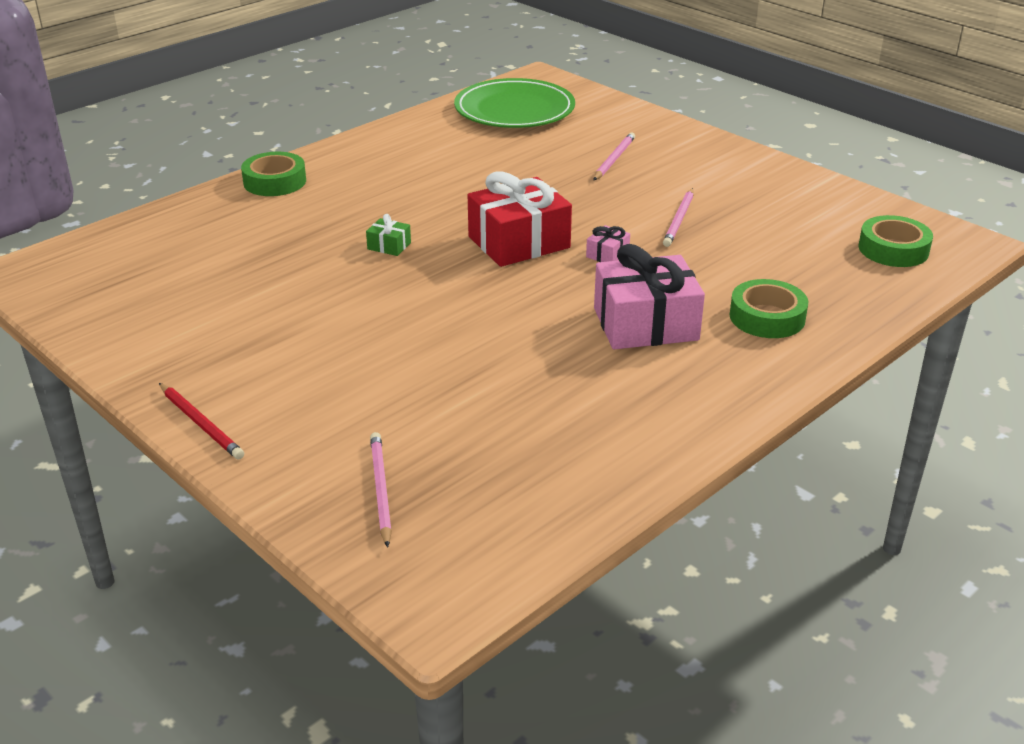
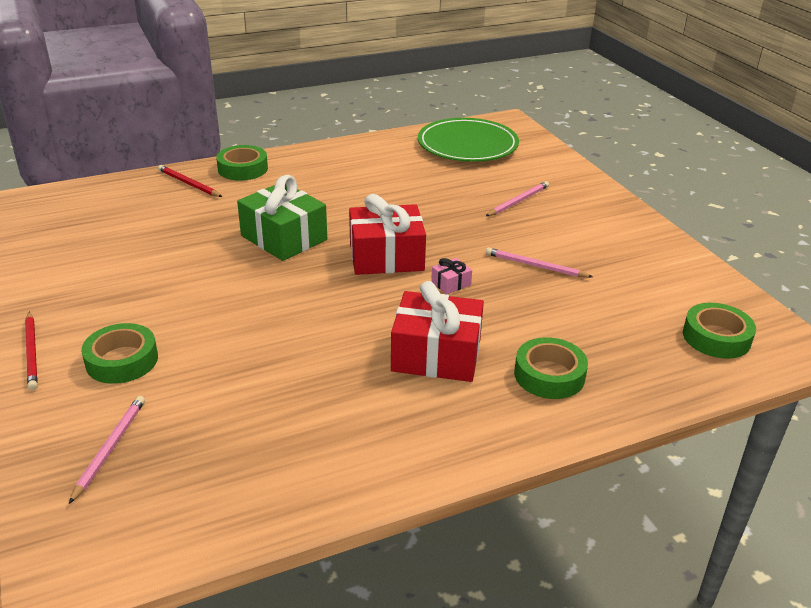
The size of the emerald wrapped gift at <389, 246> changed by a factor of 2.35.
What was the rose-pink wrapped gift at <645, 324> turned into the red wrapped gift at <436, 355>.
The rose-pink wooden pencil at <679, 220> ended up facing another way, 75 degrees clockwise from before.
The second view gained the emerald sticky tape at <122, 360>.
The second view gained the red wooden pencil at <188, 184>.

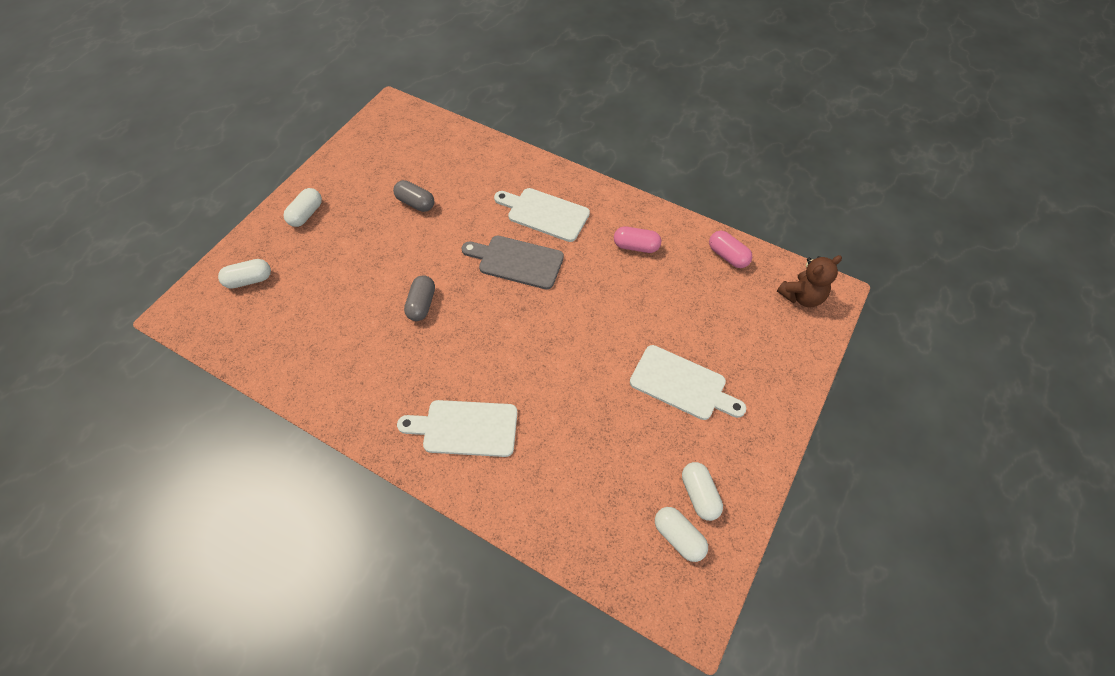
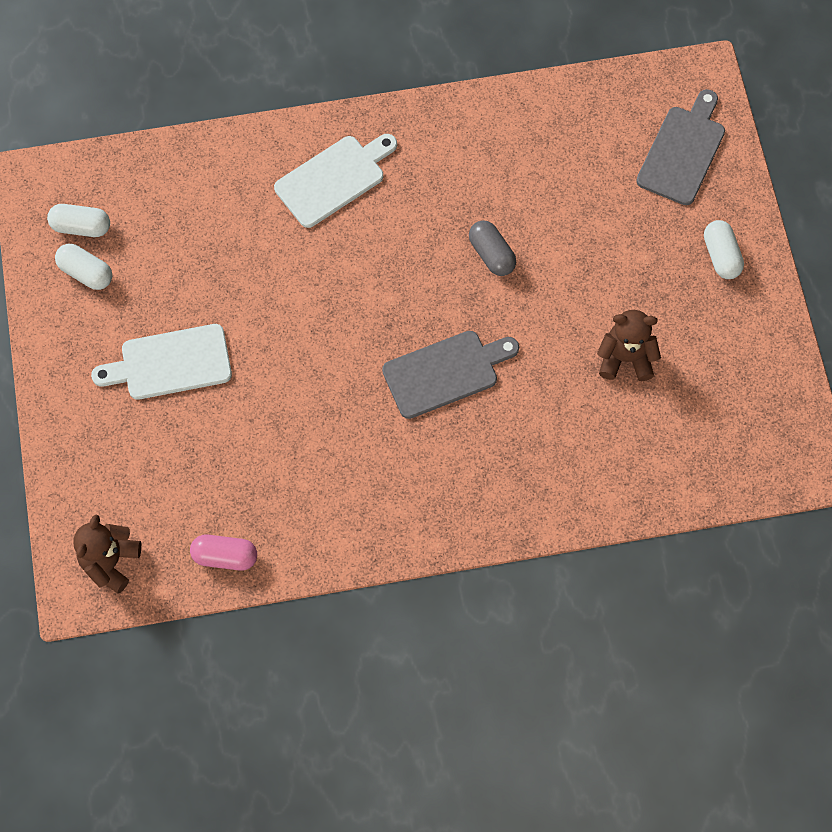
Where the pure white pill stood at <249, 280>, the grey bread board came to stand at <682, 151>.
Where the grey pill stood at <415, 203>, the russet teddy bear came to stand at <625, 358>.
The second view lost the pure white bread board at <545, 214>.
The second view lost the rose-pink pill at <636, 246>.

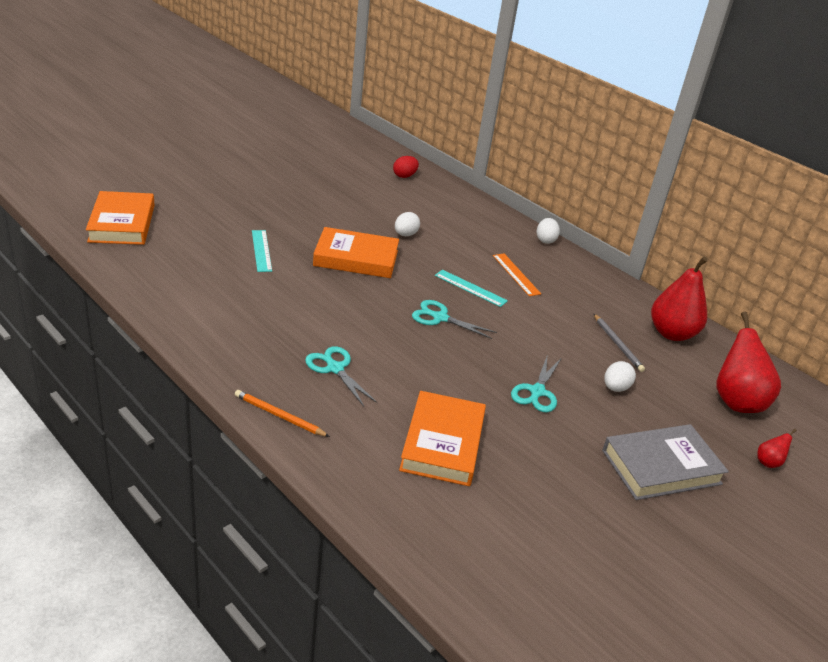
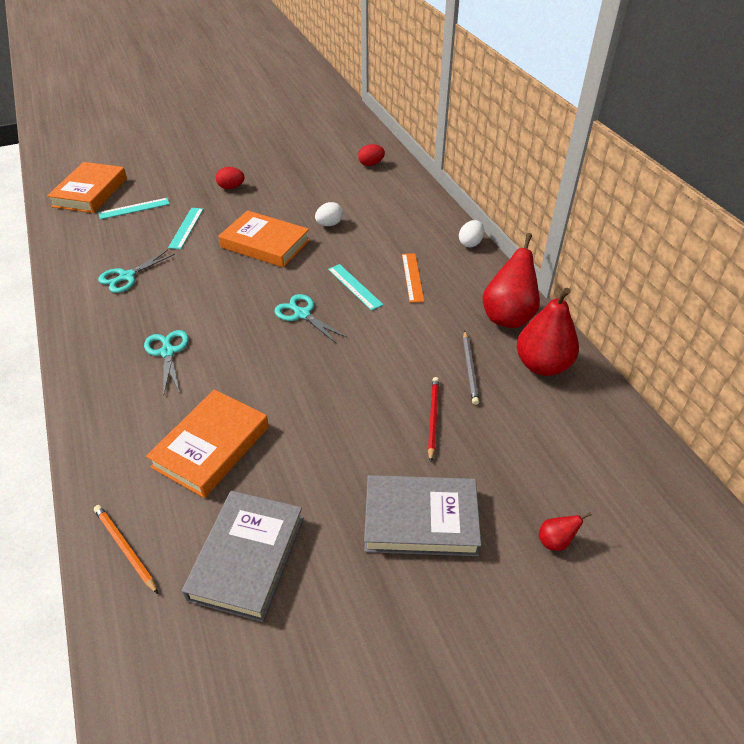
The bright orange wooden pencil ended up elsewhere, having gone from <279, 416> to <125, 548>.
The teal pair of scissors ended up elsewhere, having gone from <537, 392> to <126, 277>.
Where the pure white toy egg stood at <615, 388>, the red wooden pencil came to stand at <433, 418>.
The red pear ended up elsewhere, having gone from <736, 401> to <508, 316>.
The second view gained the teal ruler at <134, 208>.
The second view gained the grey hardback at <247, 558>.
The second view gained the red toy egg at <231, 187>.

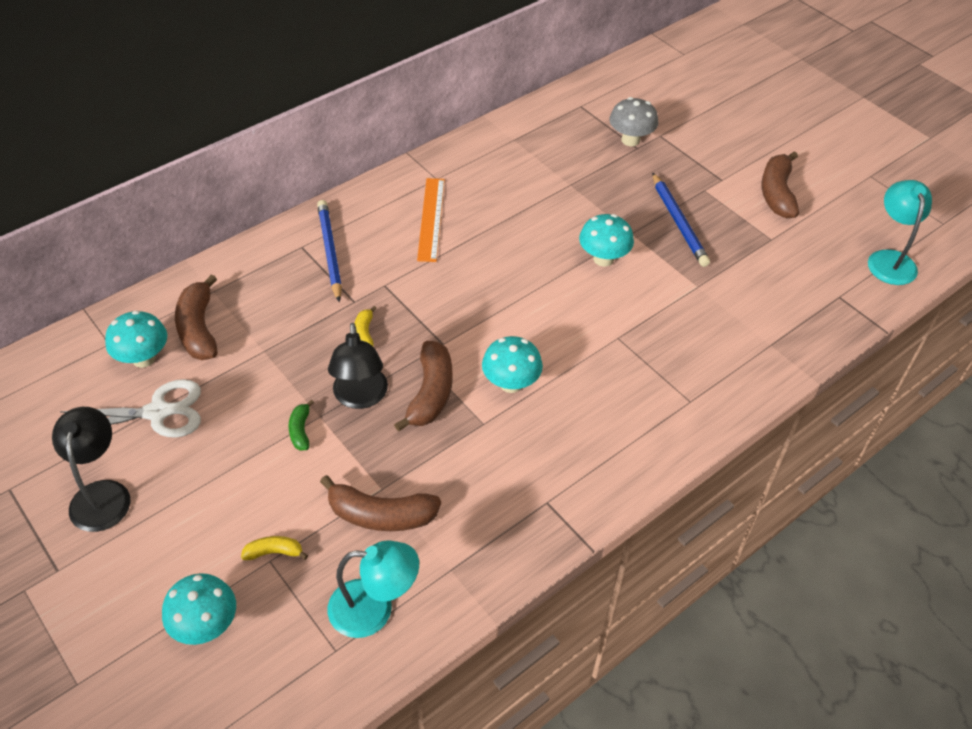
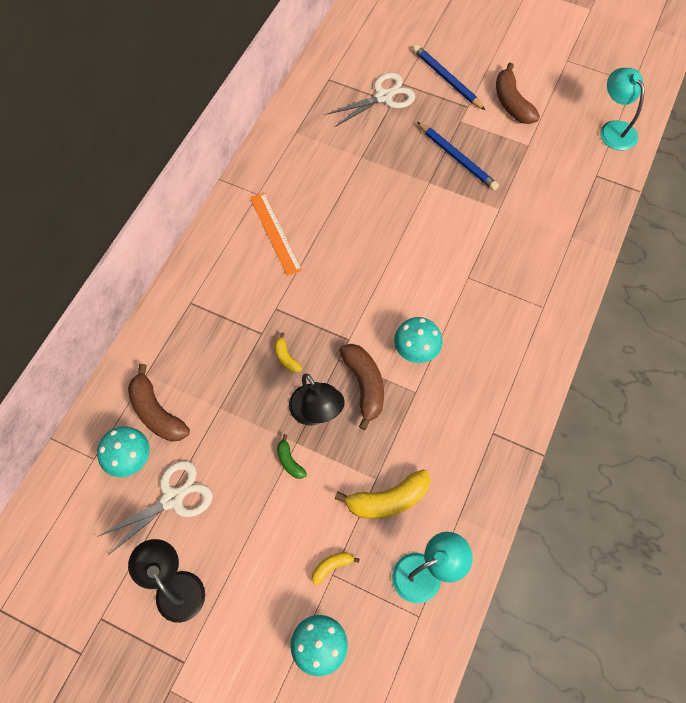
The royal blue wooden pencil ended up elsewhere, having gone from <330, 251> to <447, 79>.
What was the russet banana fruit at <381, 515> turned into the golden banana fruit at <387, 499>.
The second view lost the teal toadstool at <603, 259>.
Where the grey toadstool stood at <630, 140>, the pure white pair of scissors came to stand at <383, 97>.

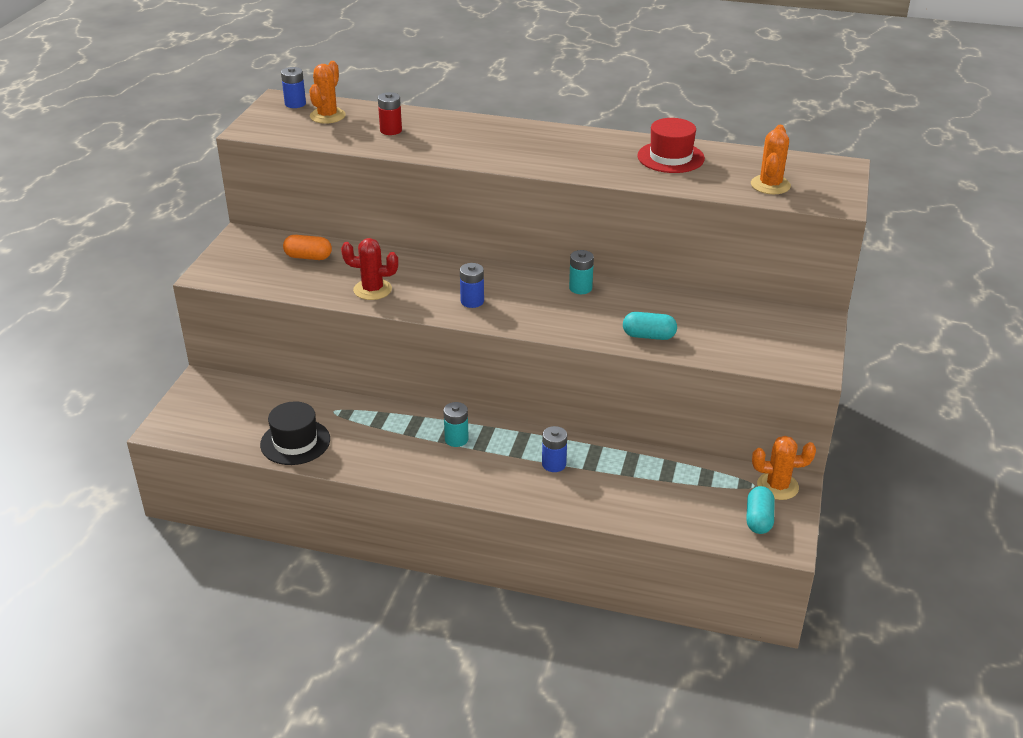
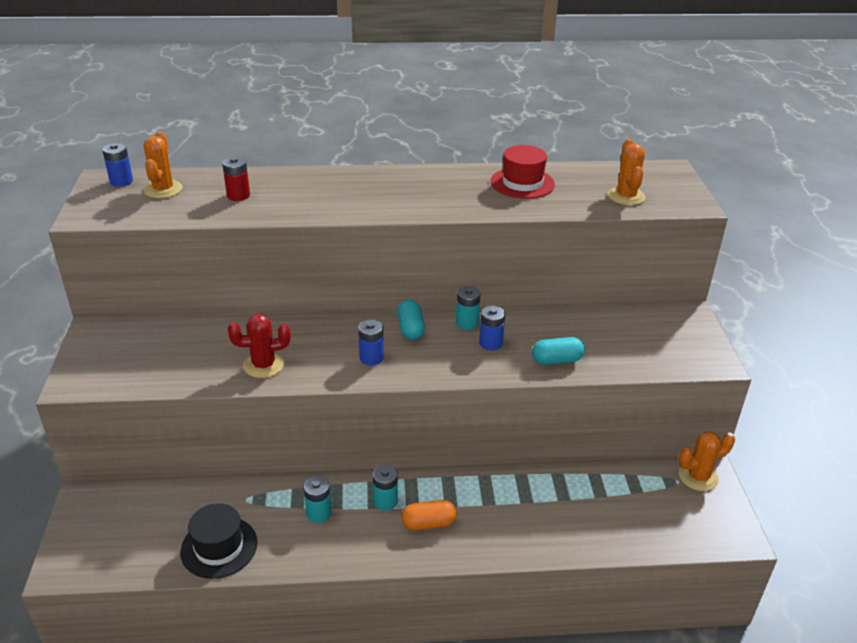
The bright orange pill ended up elsewhere, having gone from <308, 257> to <428, 523>.
The royal blue battery ended up elsewhere, having gone from <554, 464> to <490, 343>.
The teal pill ended up elsewhere, having gone from <758, 519> to <410, 329>.
The second view gained the teal battery at <318, 513>.

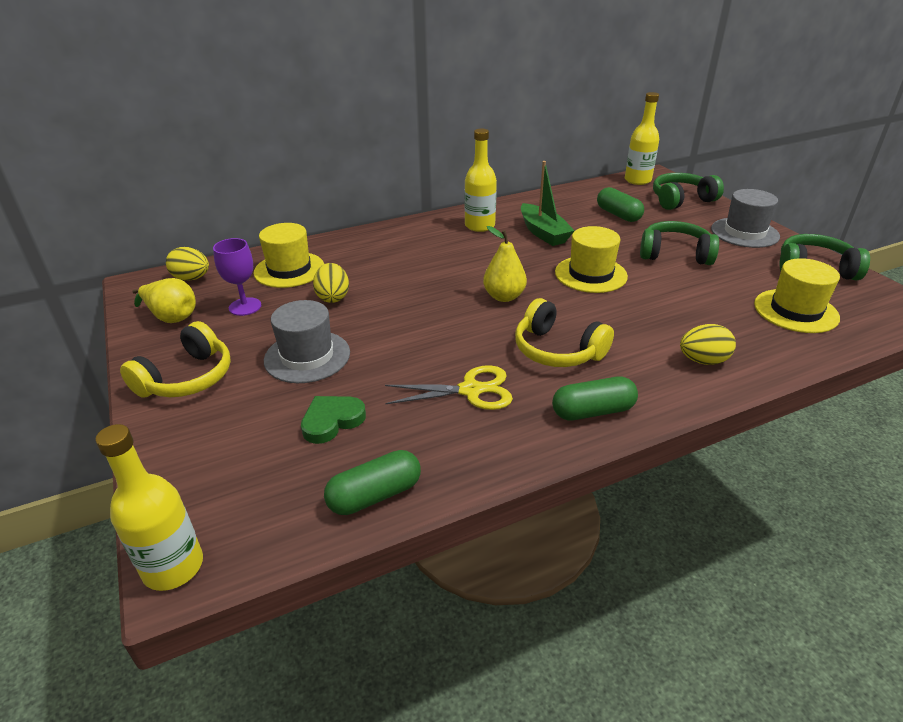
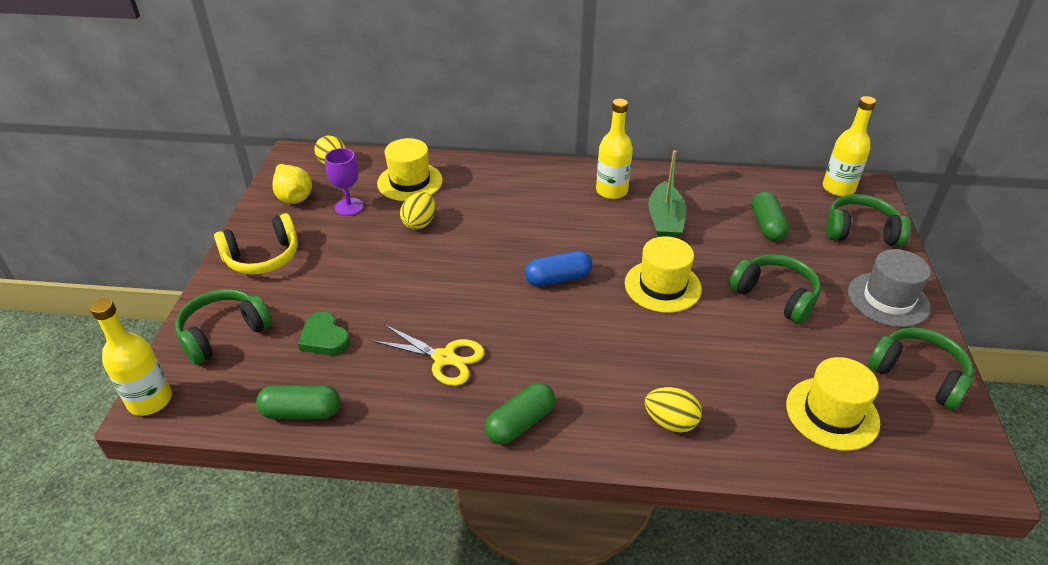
The second view lost the grey tall hat at <307, 356>.
The emerald heart at <332, 421> ended up facing another way, 120 degrees counterclockwise from before.
Where the golden pear stood at <504, 296>, the royal blue pill came to stand at <558, 278>.
The second view lost the golden over-ear headphones at <557, 350>.
The emerald pill at <593, 411> ended up facing another way, 60 degrees counterclockwise from before.
The second view gained the emerald over-ear headphones at <224, 333>.

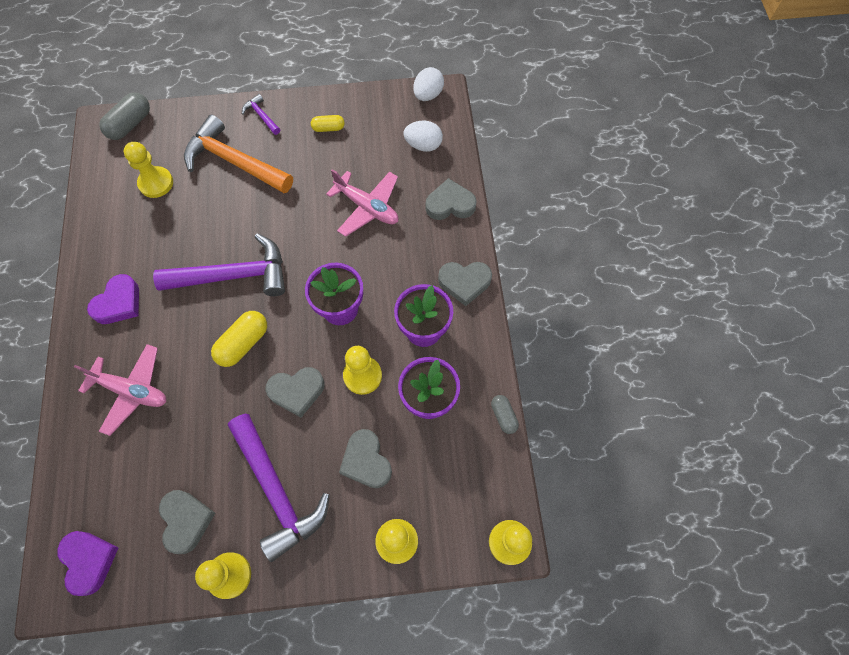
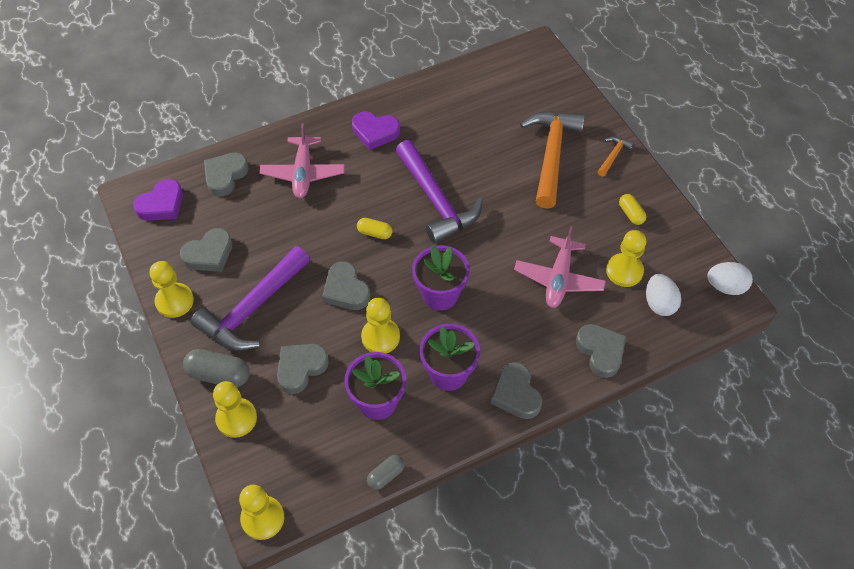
The grey pill ended up elsewhere, having gone from <130, 124> to <219, 375>.
The golden game pawn ended up elsewhere, having gone from <156, 183> to <624, 271>.
The size of the golden pill at <243, 343> changed by a factor of 0.60.
What was the royal purple carpenter's hammer at <261, 116> turned into the bright orange carpenter's hammer at <613, 155>.
The second view gained the grey heart at <225, 176>.

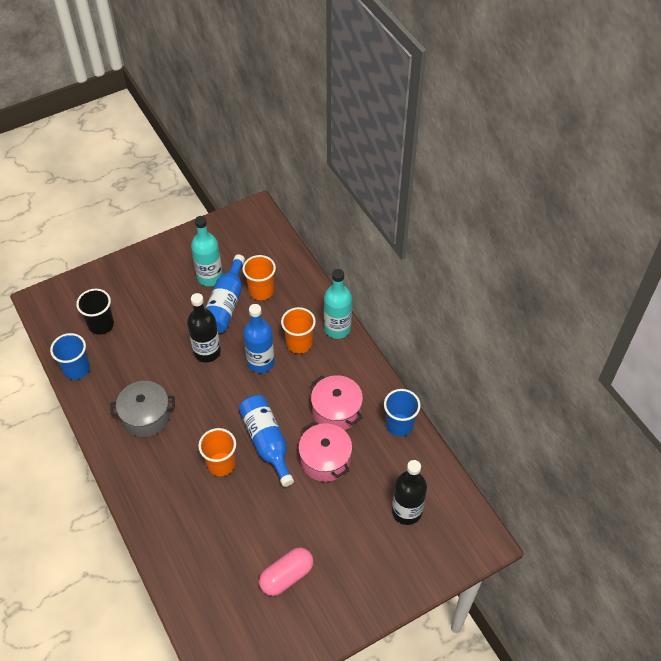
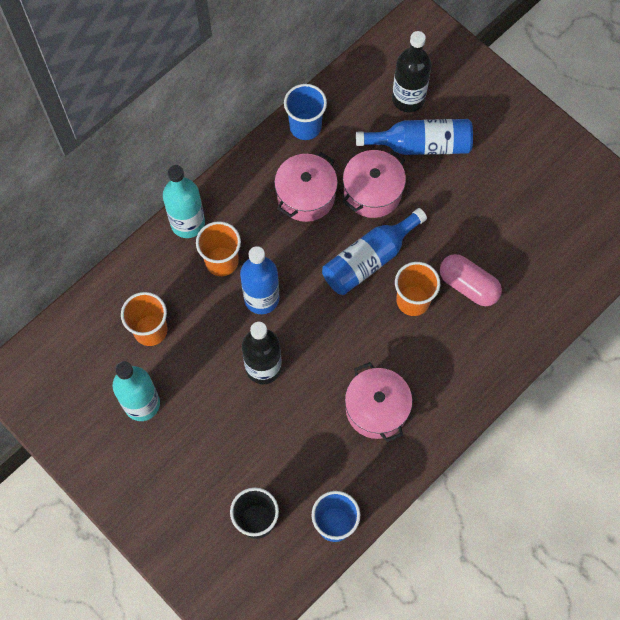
What was the grey stockpot at <146, 416> turned into the rose-pink stockpot at <376, 409>.
The royal blue bottle ended up elsewhere, having gone from <225, 304> to <421, 145>.
The rose-pink pill ended up elsewhere, having gone from <286, 576> to <468, 285>.

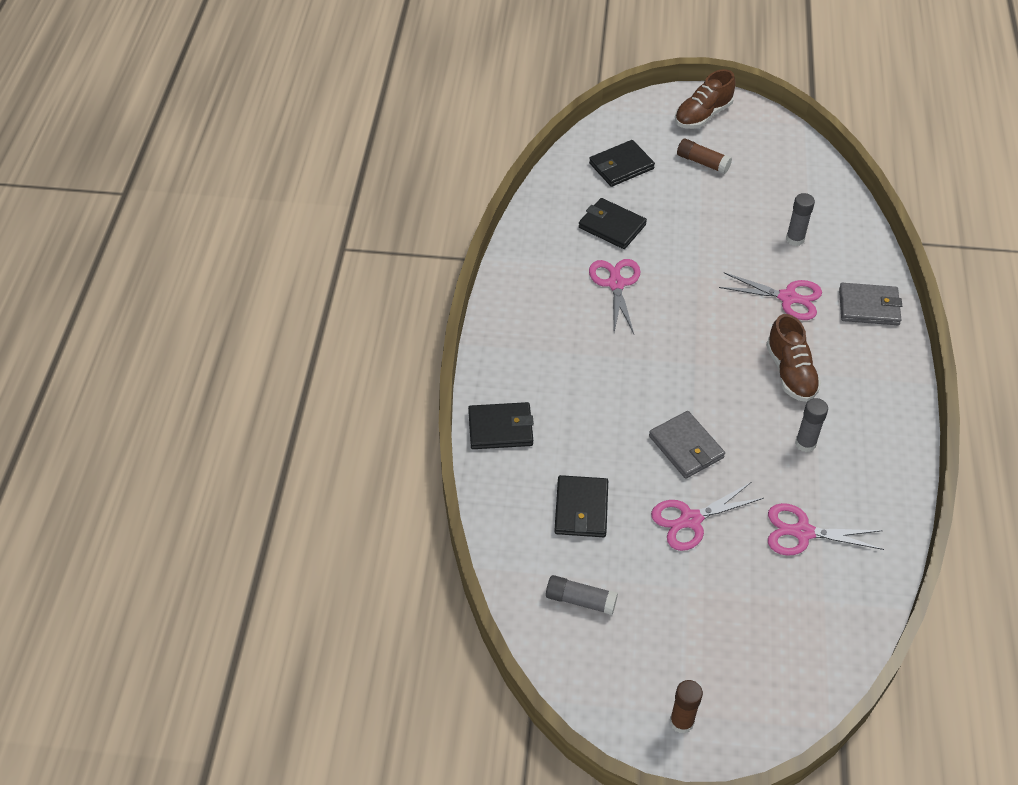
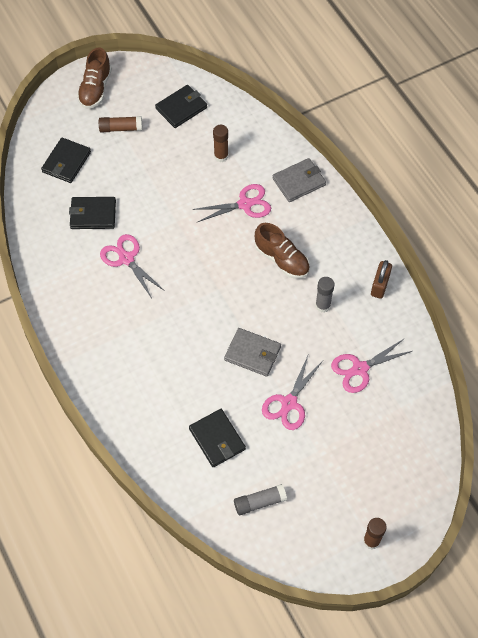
The black card wallet ended up elsewhere, having gone from <500, 428> to <181, 108>.
What was the grey glue stick at <795, 239> turned into the russet glue stick at <221, 156>.
The second view gained the russet padlock at <380, 285>.

